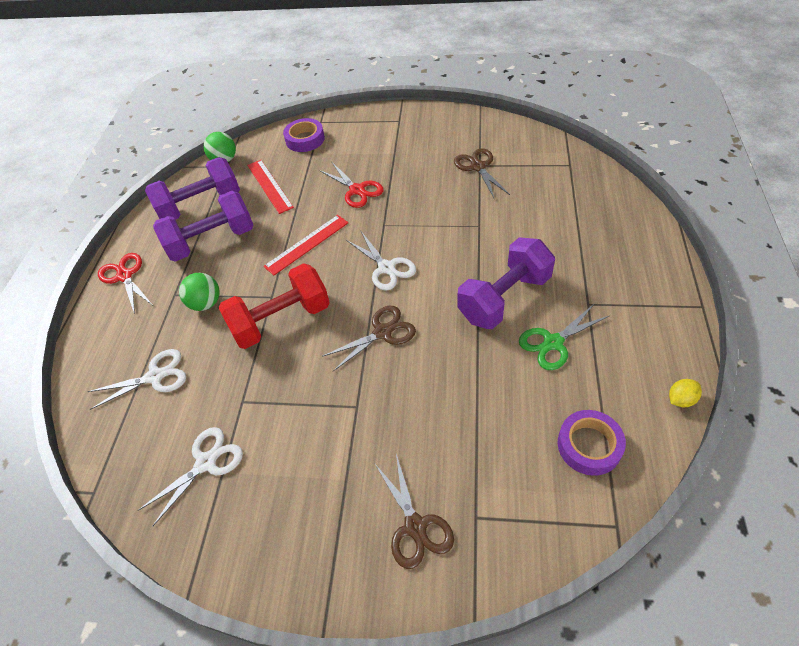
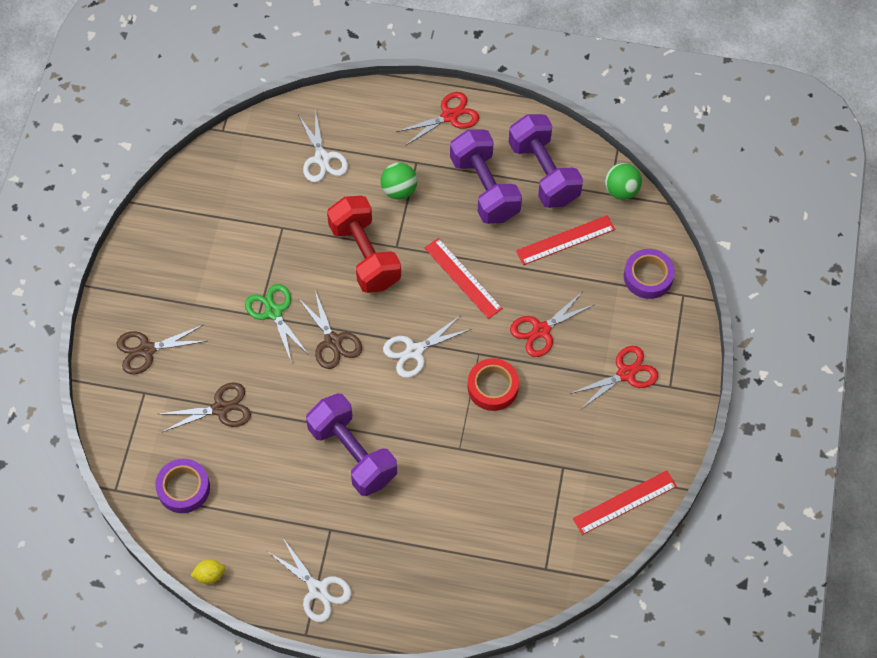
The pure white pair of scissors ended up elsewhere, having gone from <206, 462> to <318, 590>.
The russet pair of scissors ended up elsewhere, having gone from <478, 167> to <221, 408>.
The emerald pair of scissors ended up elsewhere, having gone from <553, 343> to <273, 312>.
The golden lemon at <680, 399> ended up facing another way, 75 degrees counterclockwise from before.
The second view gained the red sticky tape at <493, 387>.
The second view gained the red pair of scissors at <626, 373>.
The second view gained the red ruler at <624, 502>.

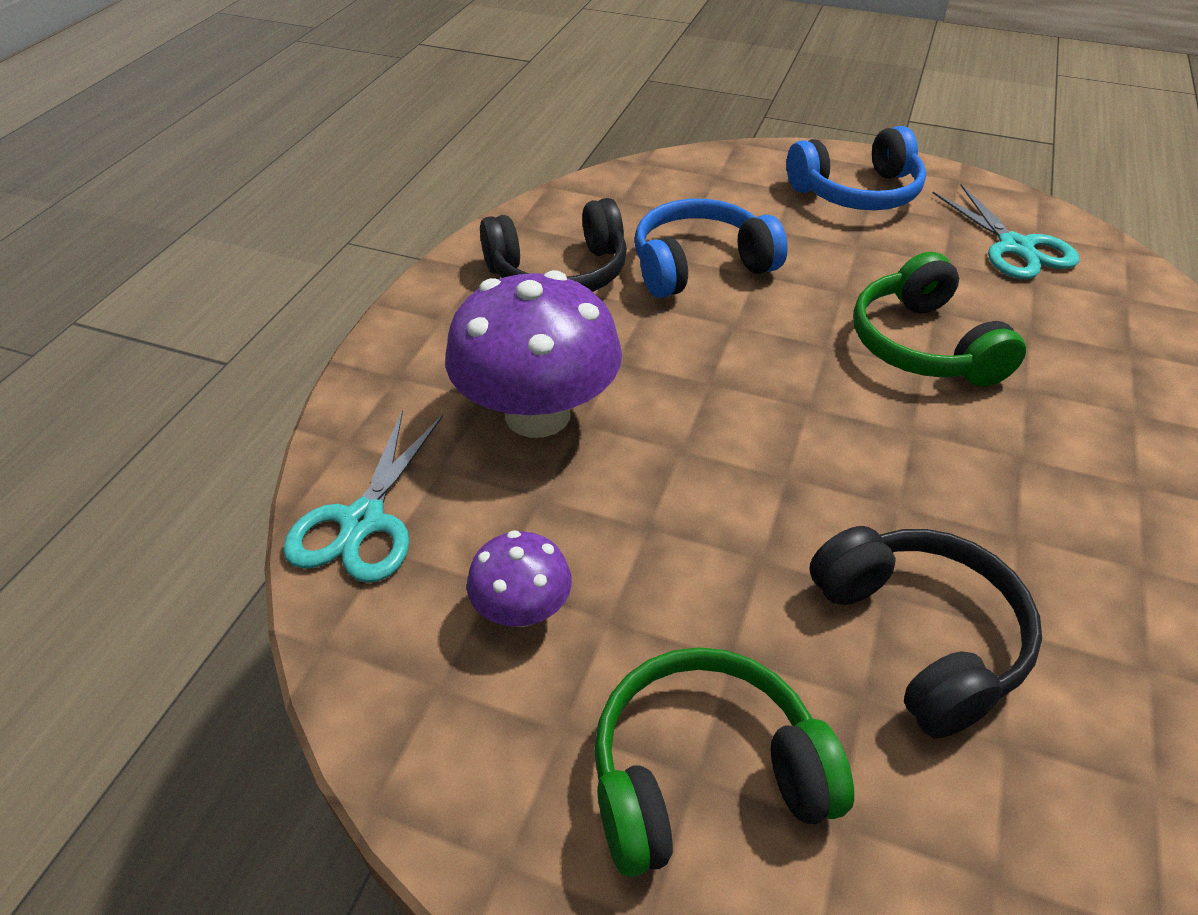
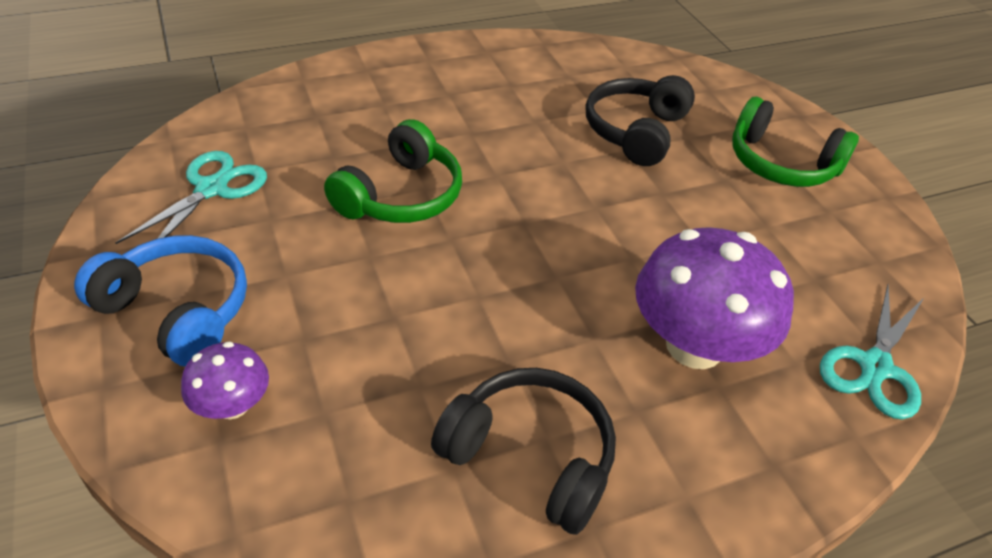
The teal pair of scissors at <362, 522> ended up facing another way, 150 degrees clockwise from before.
The royal purple toadstool ended up elsewhere, having gone from <522, 610> to <232, 405>.
The second view lost the royal blue over-ear headphones at <700, 266>.

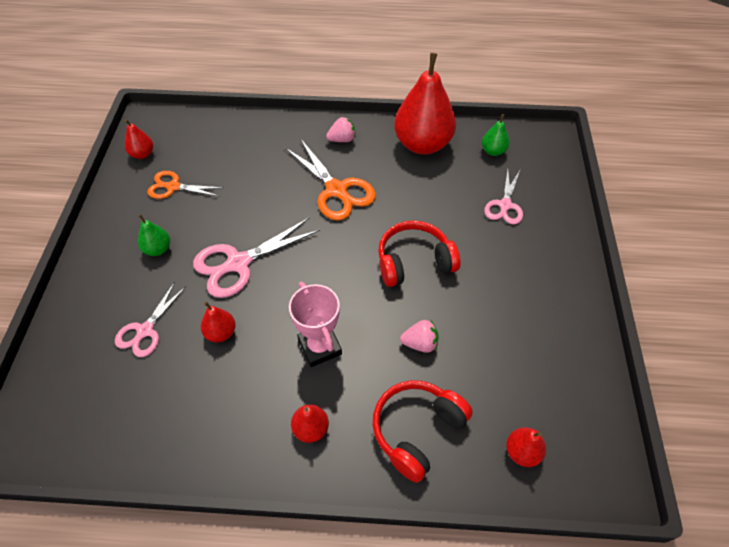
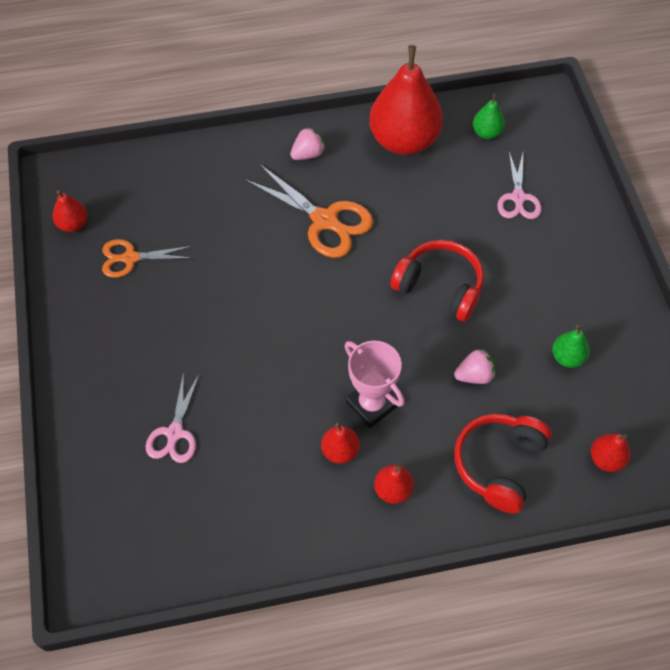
The emerald pear ended up elsewhere, having gone from <158, 249> to <567, 357>.
The second view lost the rose-pink pair of scissors at <238, 263>.
The red pear ended up elsewhere, having gone from <221, 333> to <340, 451>.
The red over-ear headphones at <414, 262> ended up facing another way, 60 degrees clockwise from before.

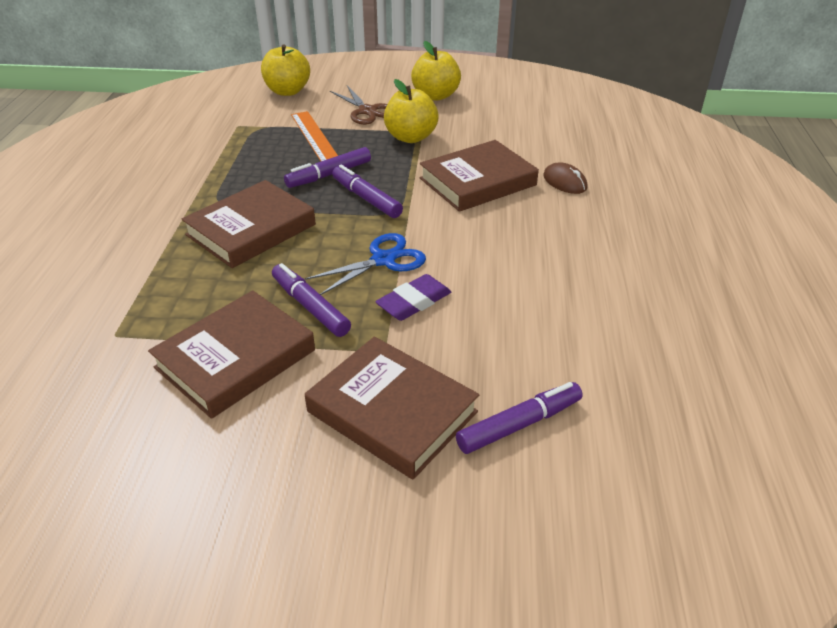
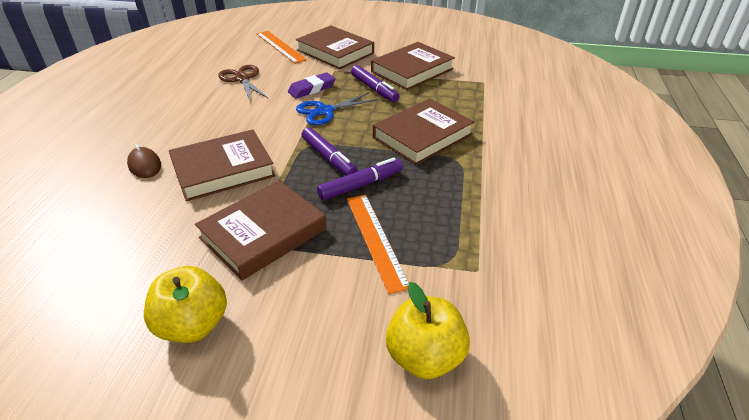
The russet pair of scissors ended up elsewhere, having gone from <367, 111> to <242, 79>.
Where the golden apple fruit stood at <411, 137>, the russet hardback came to stand at <263, 233>.
Where the royal purple marker stood at <519, 424>, the bright orange ruler came to stand at <280, 46>.

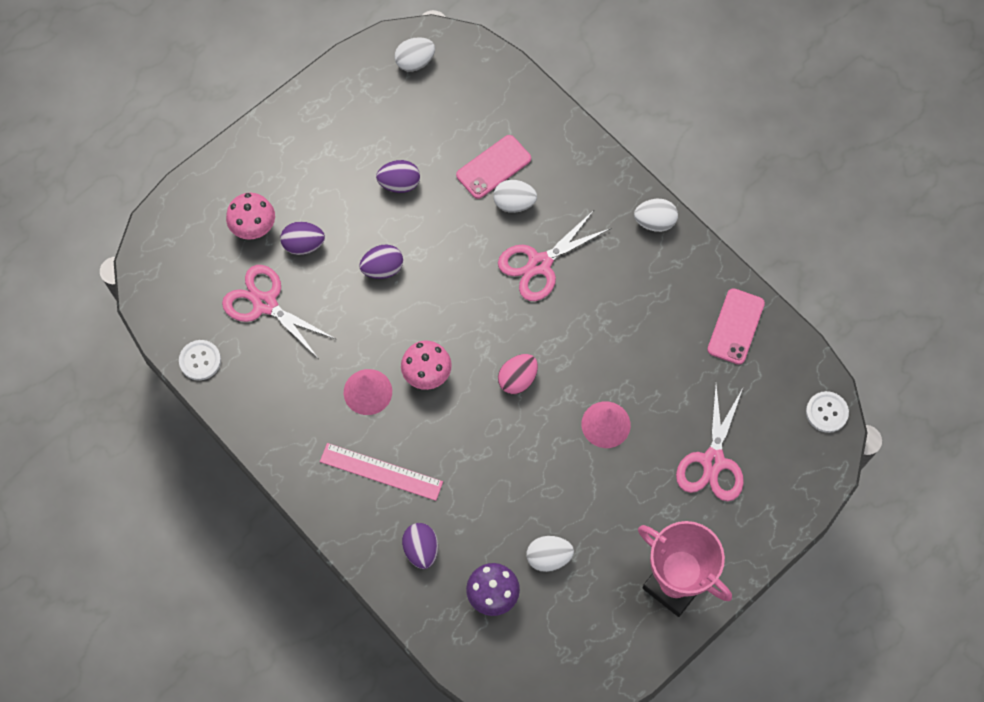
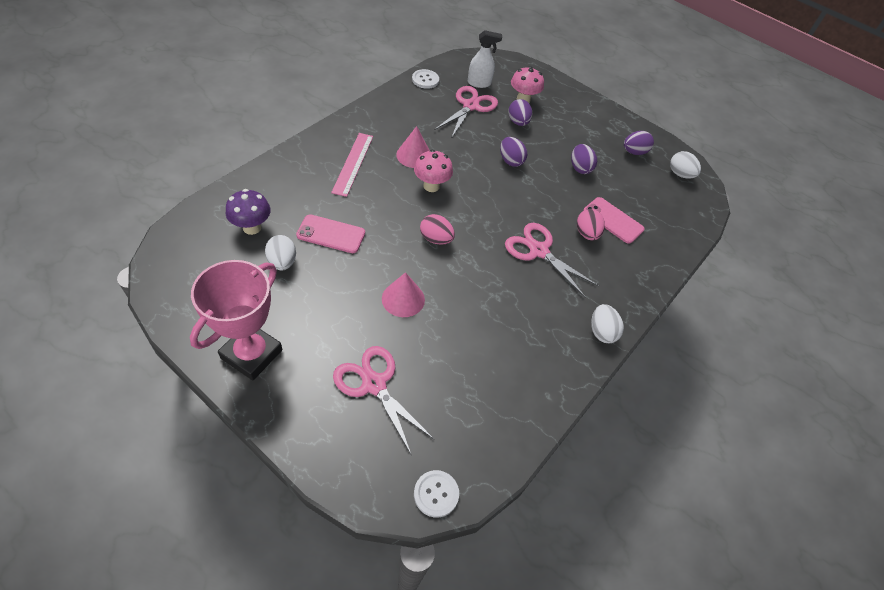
The royal purple toy egg ended up elsewhere, having gone from <421, 549> to <634, 152>.
What was the pure white toy egg at <514, 203> turned into the rose-pink toy egg at <586, 233>.
The rose-pink pair of scissors at <713, 461> ended up facing another way, 45 degrees clockwise from before.
The rose-pink smartphone ended up elsewhere, having gone from <735, 326> to <331, 234>.
The second view gained the pure white spray cleaner at <479, 83>.

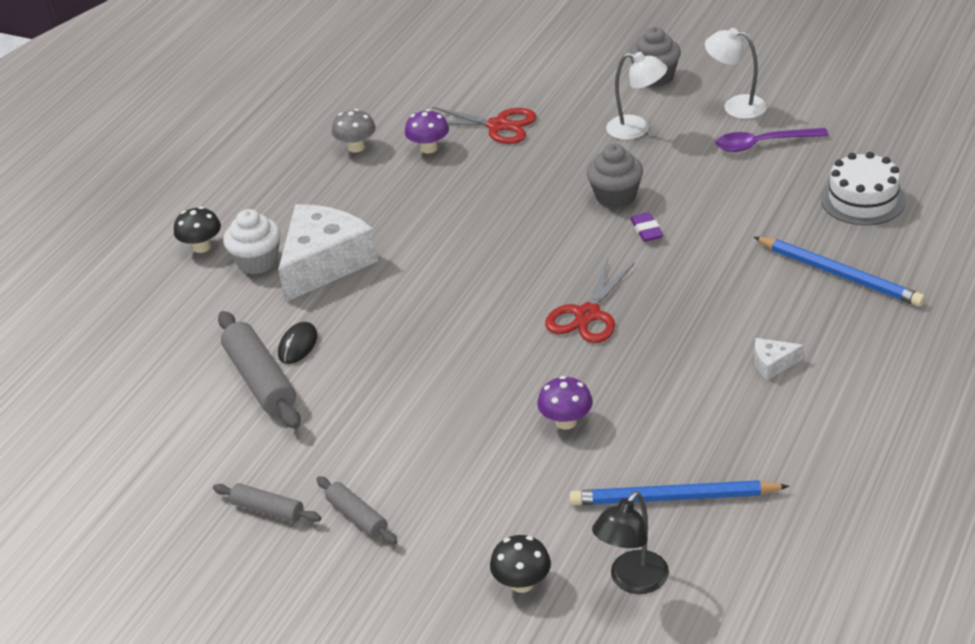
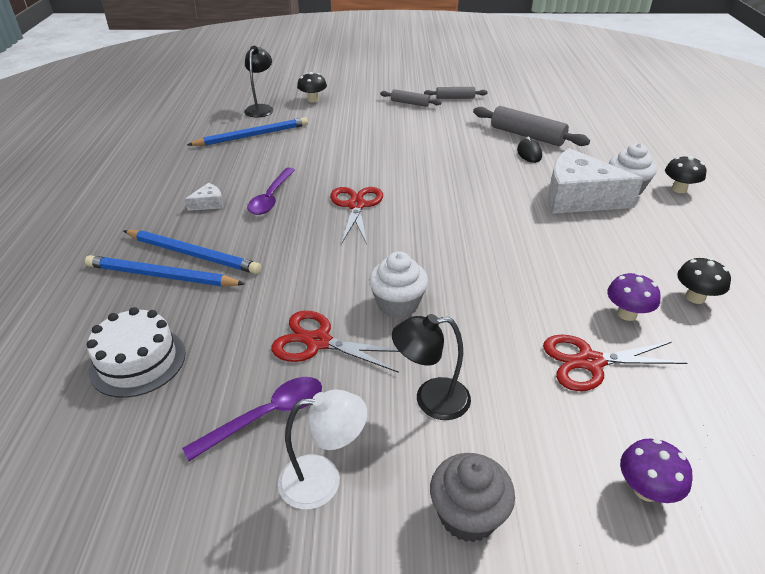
The pure white cheese at <324, 263> ended up facing another way, 105 degrees clockwise from before.
What was the grey toadstool at <356, 147> turned into the black toadstool at <695, 297>.
The royal purple toadstool ended up elsewhere, having gone from <566, 422> to <646, 490>.
What was the grey muffin at <615, 196> turned into the pure white muffin at <397, 304>.
What was the pure white desk lamp at <636, 129> turned into the black desk lamp at <431, 399>.
The second view lost the royal purple pencil eraser at <646, 230>.
The second view gained the royal blue wooden pencil at <193, 254>.
The second view gained the royal purple spoon at <271, 198>.
The second view gained the red pair of scissors at <318, 342>.

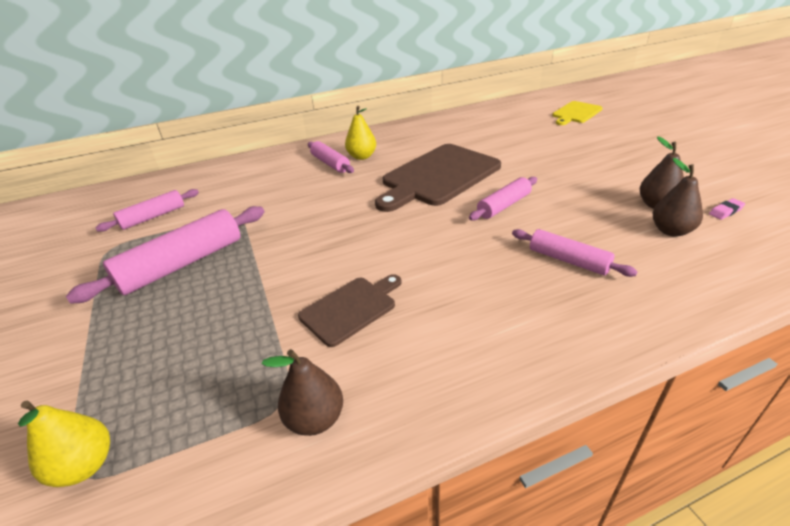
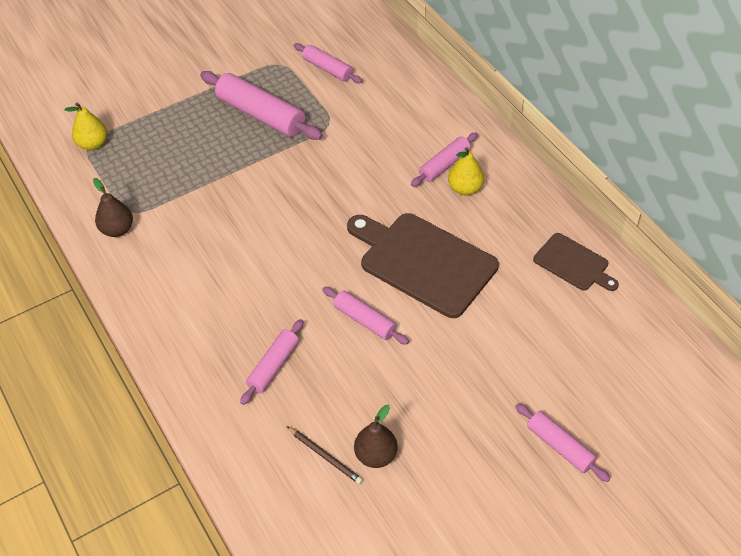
The russet bread board ended up elsewhere, having gone from <351, 308> to <573, 263>.
The second view lost the golden bread board at <576, 113>.
Where the russet pear stood at <671, 231>, the russet wooden pencil came to stand at <325, 456>.
The second view lost the rose-pink pencil eraser at <725, 211>.
The second view gained the rose-pink rolling pin at <560, 447>.

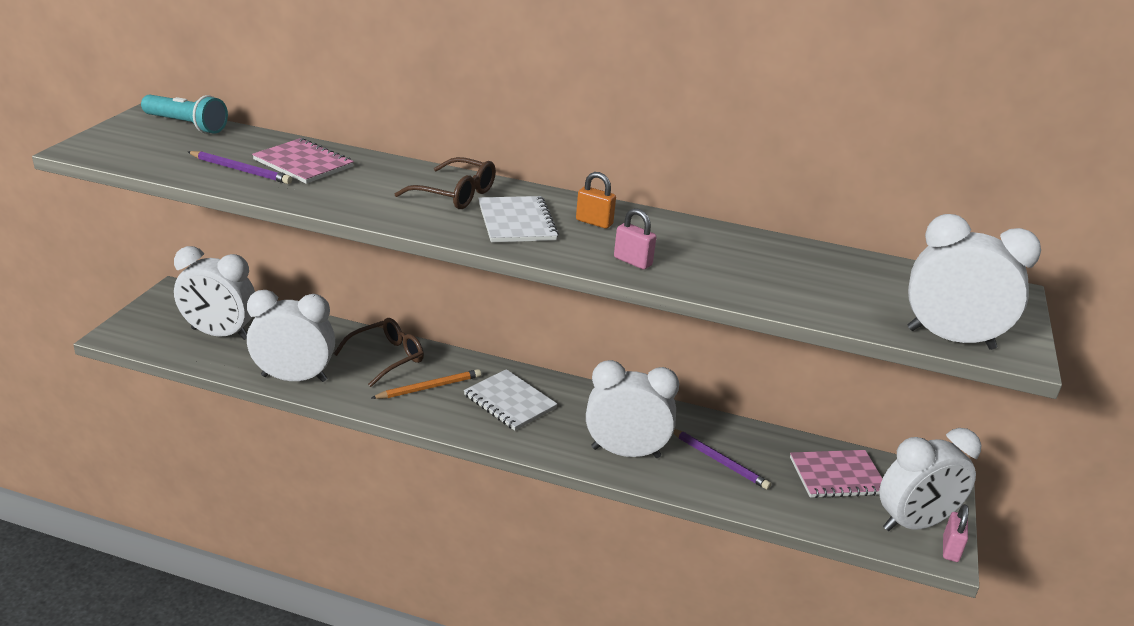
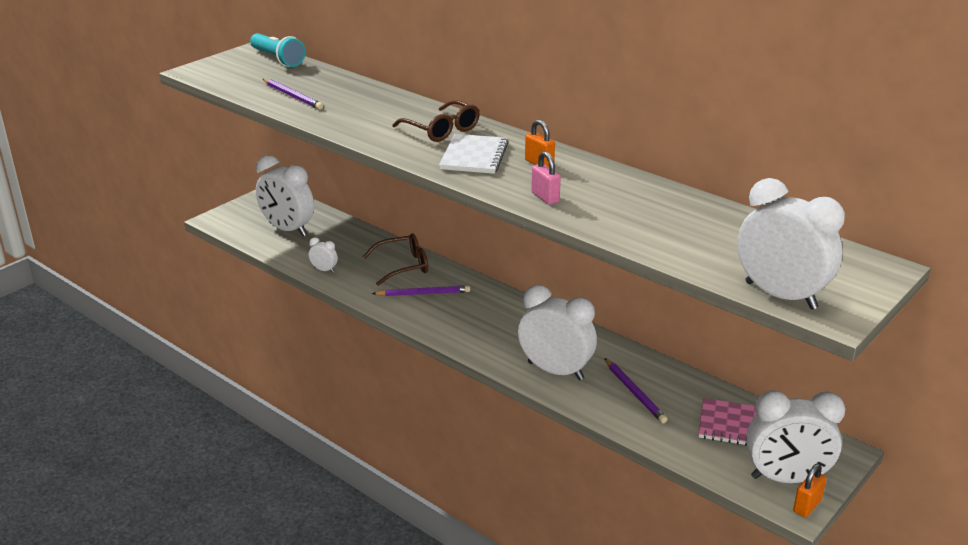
The size of the pure white clock at <294, 378> changed by a factor of 0.44.
The second view lost the rose-pink notebook at <303, 163>.
What was the bright orange wooden pencil at <429, 387> turned into the royal purple wooden pencil at <423, 294>.
The second view lost the pure white notebook at <509, 402>.
What was the rose-pink padlock at <950, 549> turned into the bright orange padlock at <807, 506>.

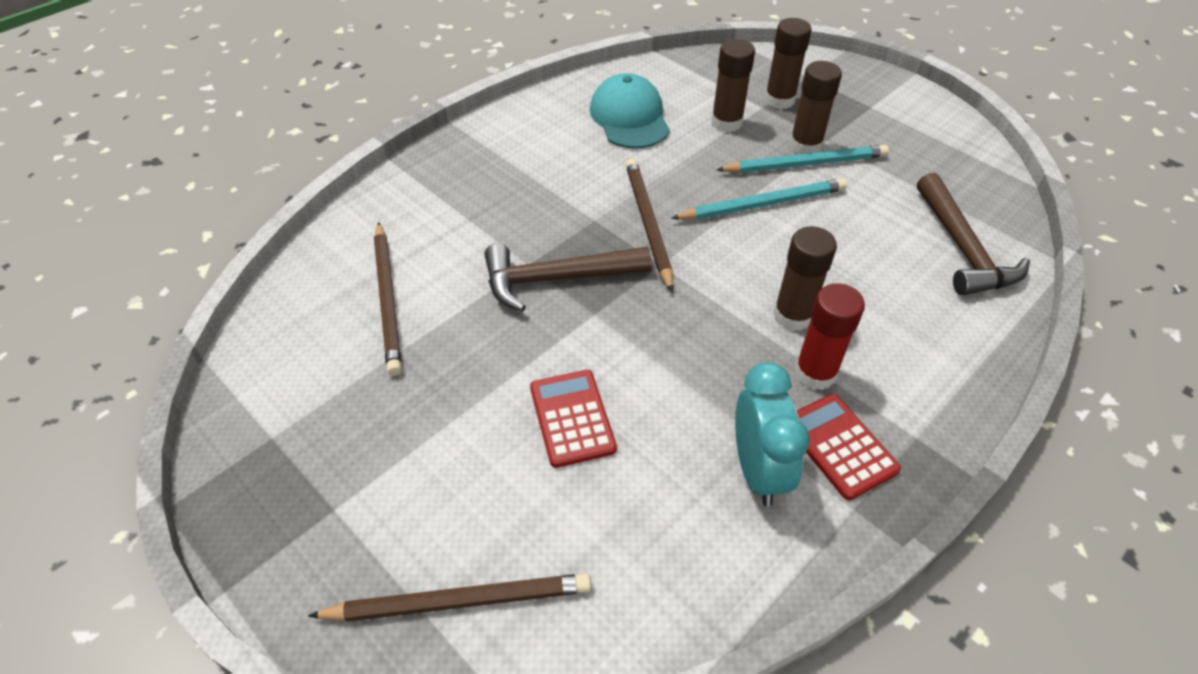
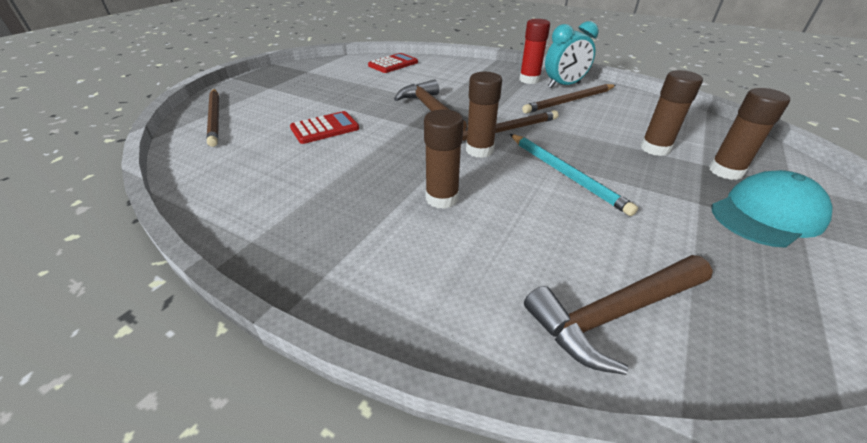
The russet wooden pencil ended up elsewhere, having gone from <388, 299> to <569, 101>.
The teal baseball cap ended up elsewhere, having gone from <629, 117> to <767, 214>.
The second view lost the teal wooden pencil at <805, 164>.
The teal clock ended up elsewhere, having gone from <758, 470> to <564, 85>.
The russet glue stick ended up elsewhere, having gone from <805, 145> to <479, 150>.
The red glue stick ended up elsewhere, having gone from <815, 373> to <529, 80>.
The red calculator ended up elsewhere, having gone from <839, 446> to <393, 64>.

